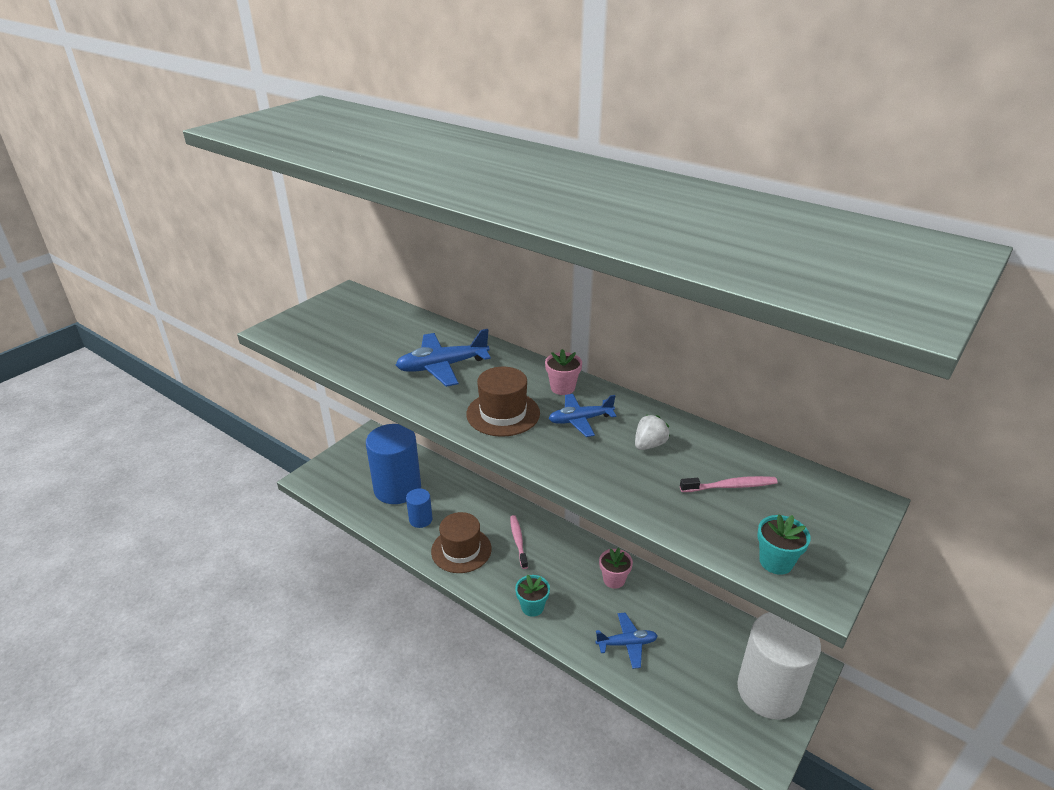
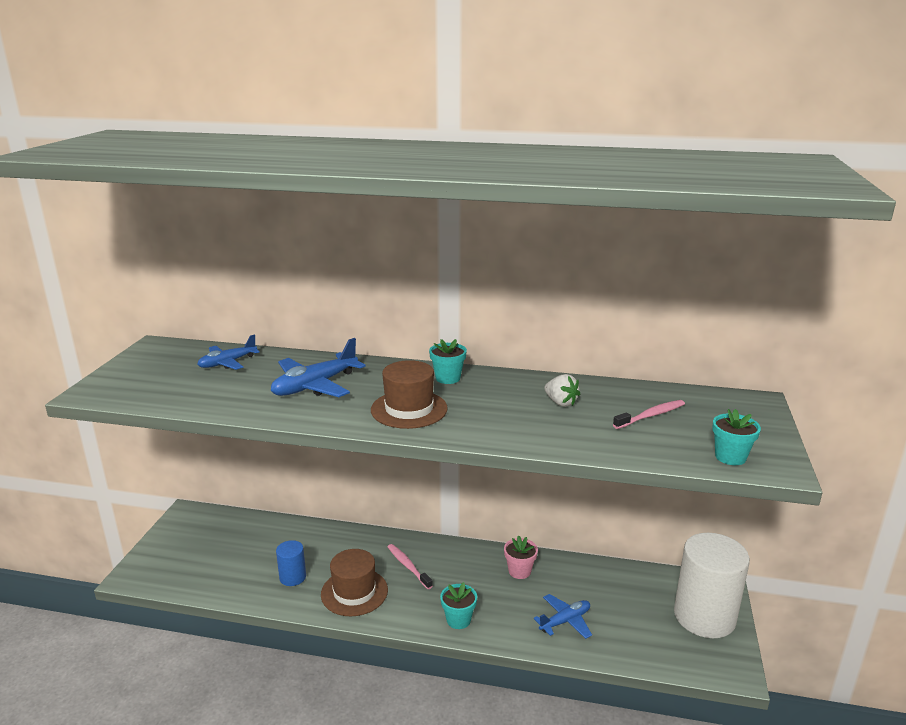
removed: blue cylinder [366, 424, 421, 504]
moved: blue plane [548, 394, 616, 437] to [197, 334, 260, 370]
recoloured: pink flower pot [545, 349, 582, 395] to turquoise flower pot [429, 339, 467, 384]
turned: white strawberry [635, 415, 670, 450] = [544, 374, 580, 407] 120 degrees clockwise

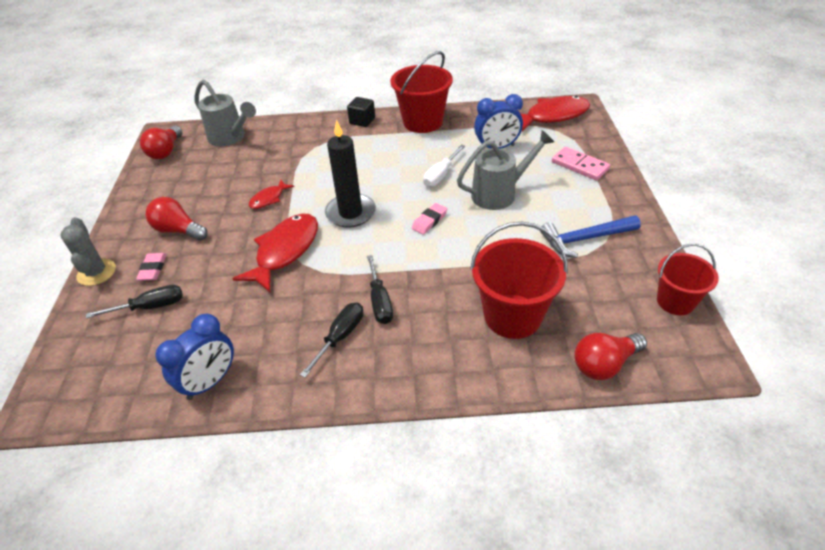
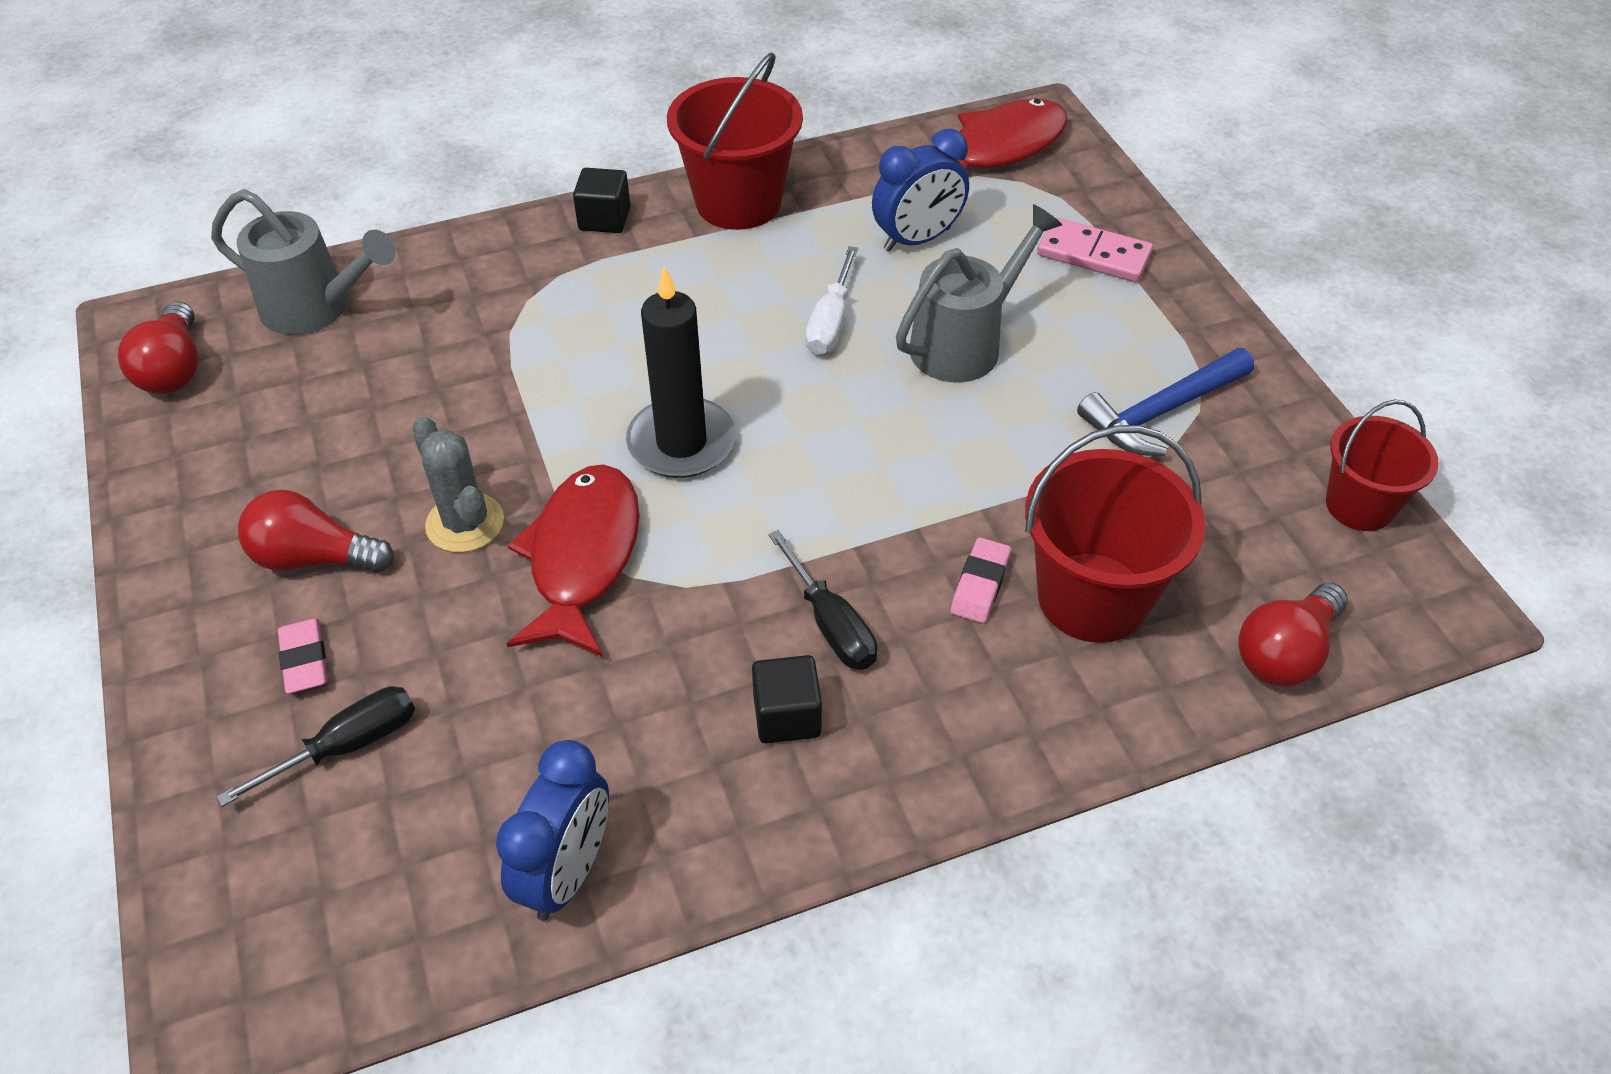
removed: red fish [249, 180, 294, 209]
moved: pink eraser [412, 203, 447, 235] to [951, 537, 1011, 623]; grey cactus [60, 217, 116, 286] to [412, 416, 504, 553]
replaced: black screwdriver [300, 302, 363, 378] to black cube [752, 655, 822, 743]

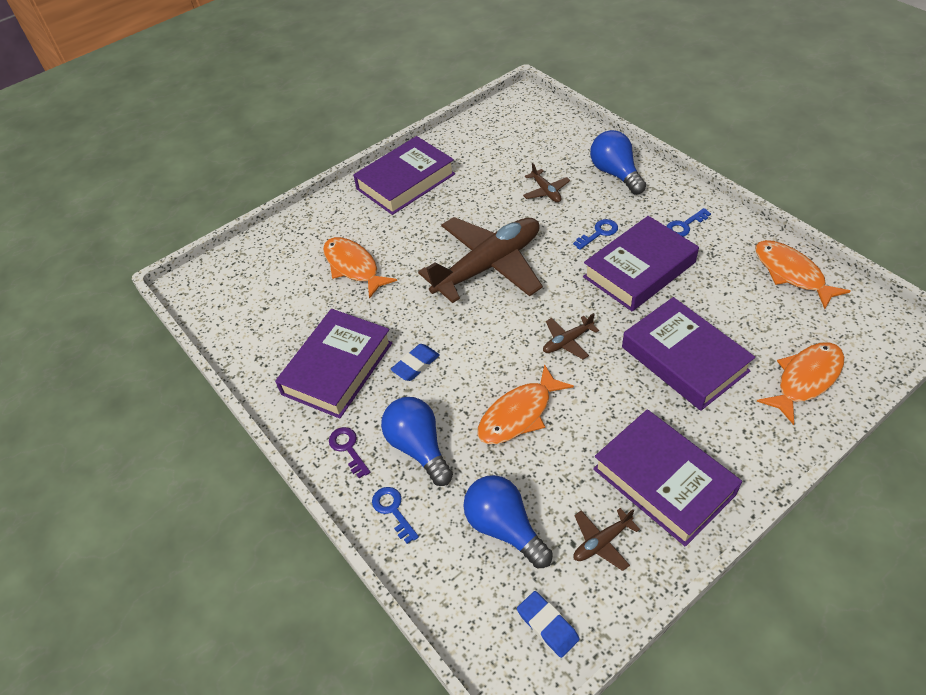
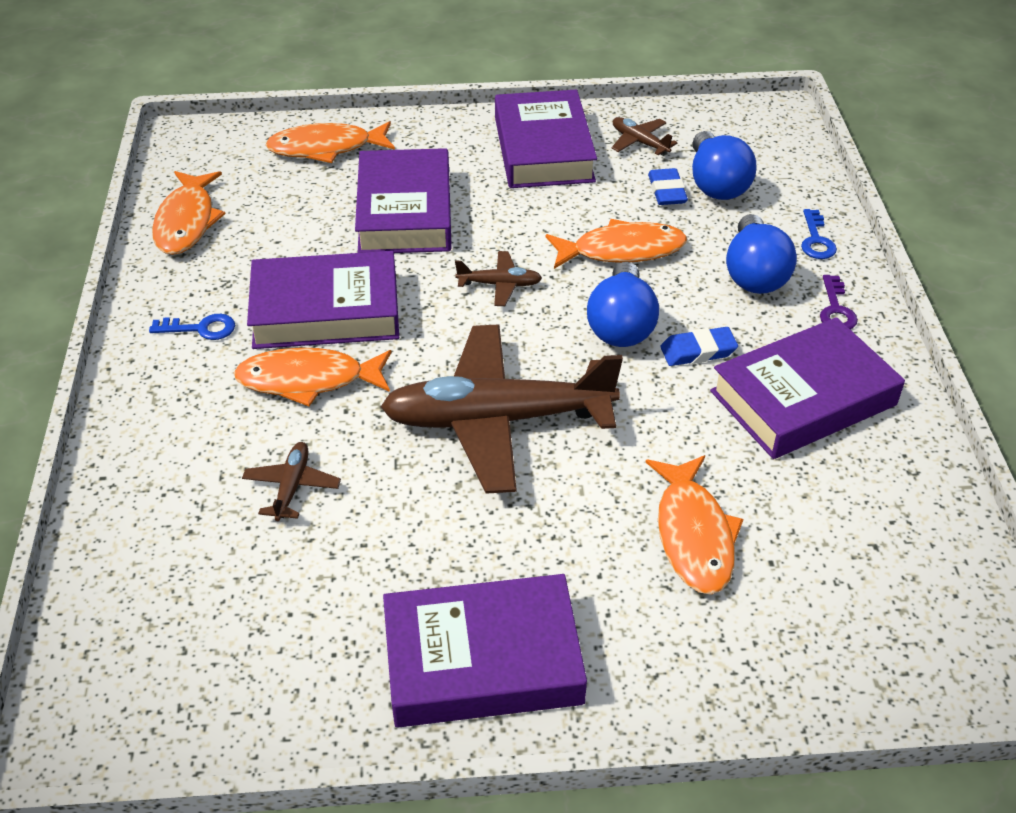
moved: blue light bulb [590, 130, 646, 194] to [587, 262, 659, 347]; blue eraser [517, 591, 580, 658] to [648, 168, 688, 205]
replaced: blue key [573, 219, 618, 250] to orange fish [234, 348, 392, 406]
turned: brown plane [573, 508, 640, 571] = [611, 117, 678, 155] 135 degrees counterclockwise

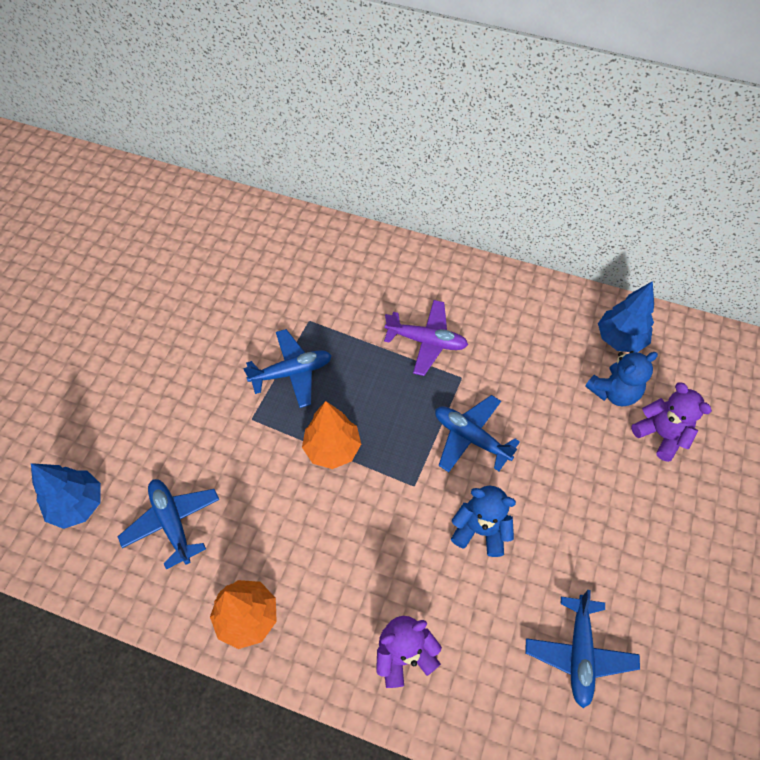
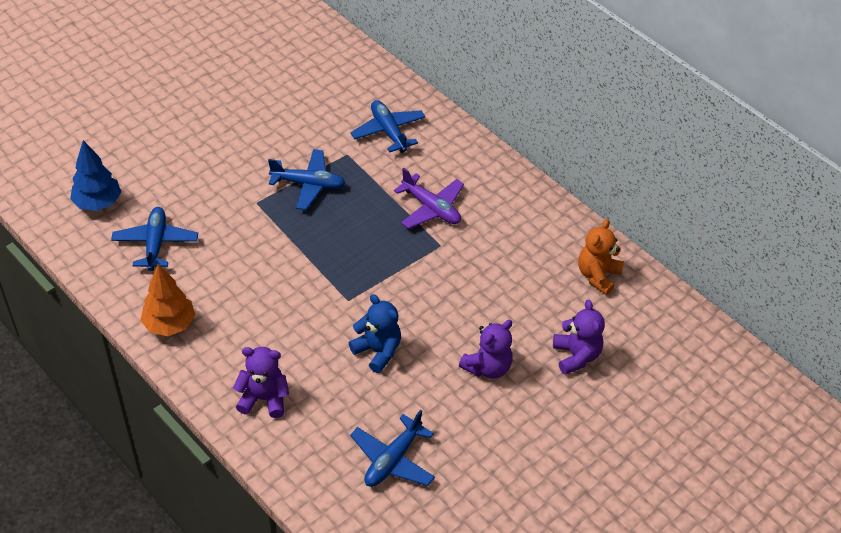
removed: blue teddy bear [585, 351, 658, 406]; orange tree [302, 401, 361, 469]
added: purple teddy bear [459, 320, 513, 378]
moved: blue plane [435, 395, 520, 472] to [350, 100, 426, 153]
replaced: blue tree [598, 281, 654, 352] to orange teddy bear [578, 219, 624, 295]

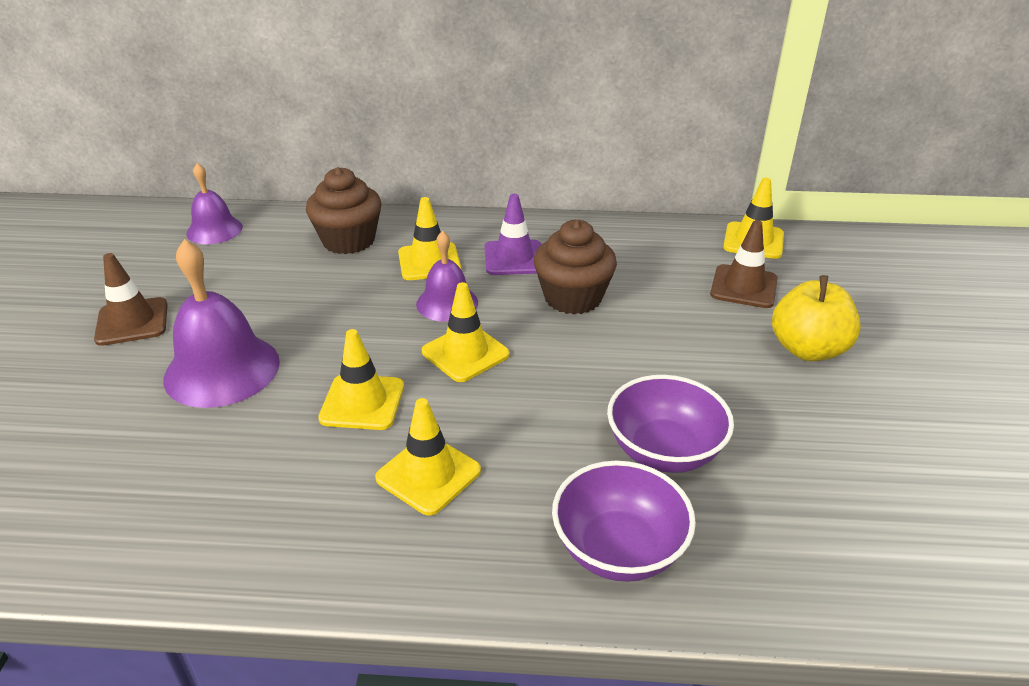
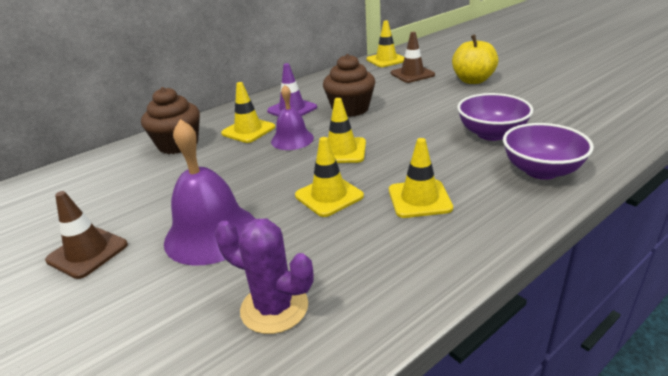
removed: purple bell [186, 163, 243, 244]
added: purple cactus [215, 219, 314, 334]

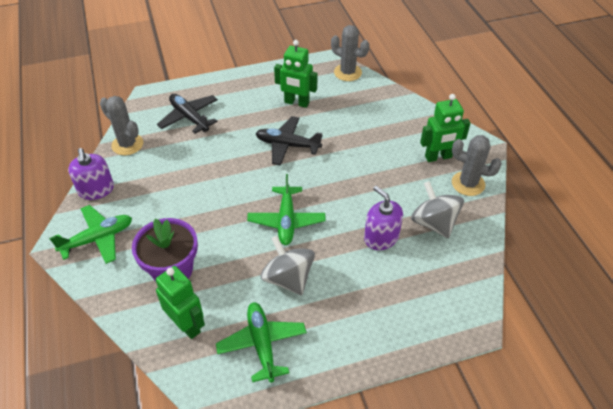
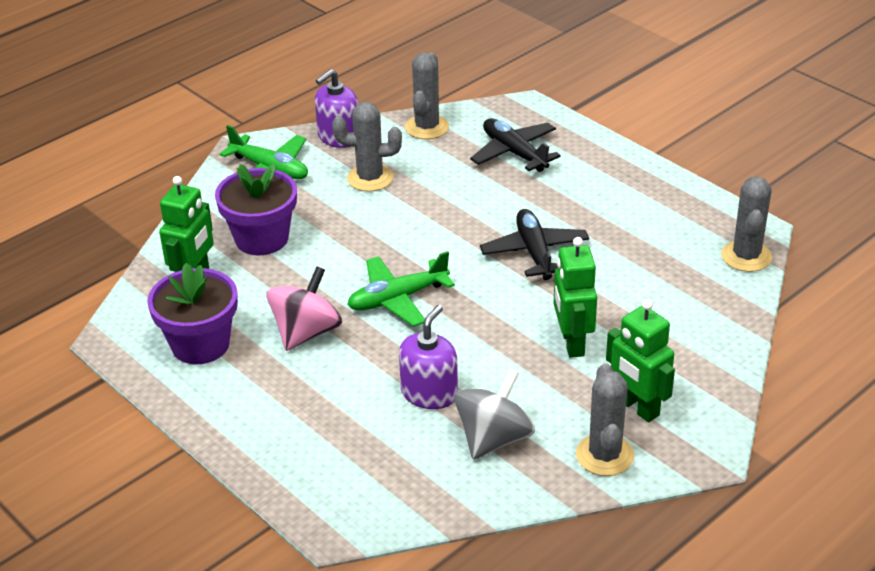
added: grey cactus [332, 102, 402, 192]
moved: green robot [274, 40, 318, 108] to [554, 237, 597, 358]
replaced: green plane [216, 302, 307, 383] to purple flower pot [147, 263, 238, 364]
recoloured: grey spinning top [261, 236, 315, 295] to pink spinning top [266, 266, 342, 351]
turned: black plane [157, 94, 218, 134] = [470, 118, 561, 172] 60 degrees counterclockwise

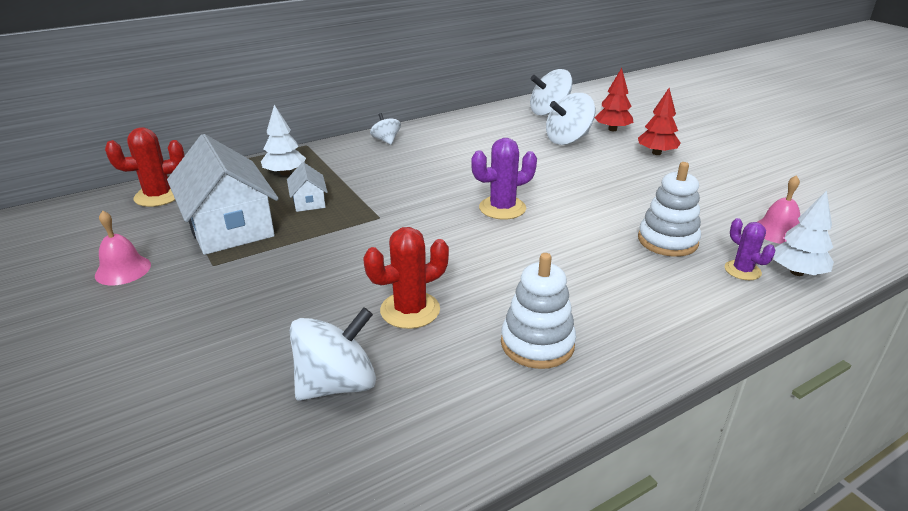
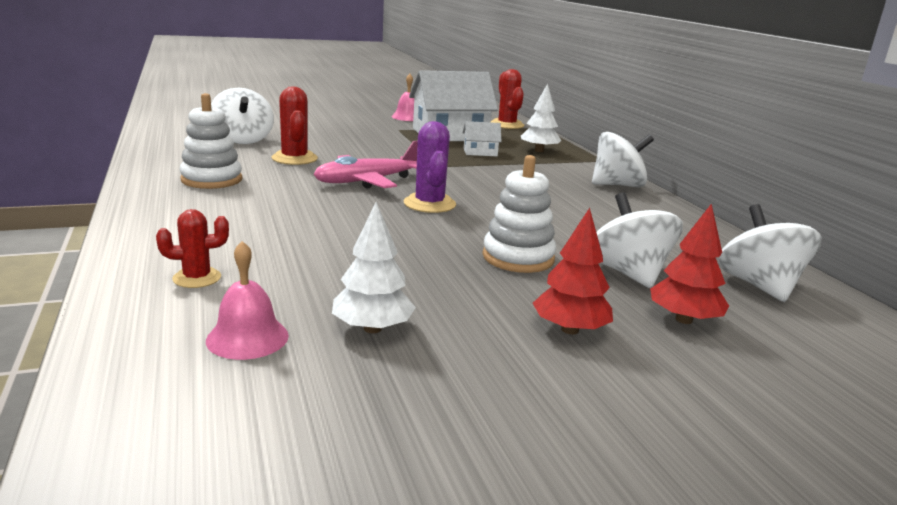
added: pink plane [313, 141, 418, 189]
moved: white stacking toy [638, 162, 701, 257] to [482, 155, 556, 273]; white tree [774, 190, 834, 276] to [332, 202, 416, 333]
recoloured: purple cactus [725, 218, 775, 280] to red cactus [156, 209, 229, 288]
resized: white spinning top [370, 113, 401, 145] = [592, 132, 654, 187] x1.76

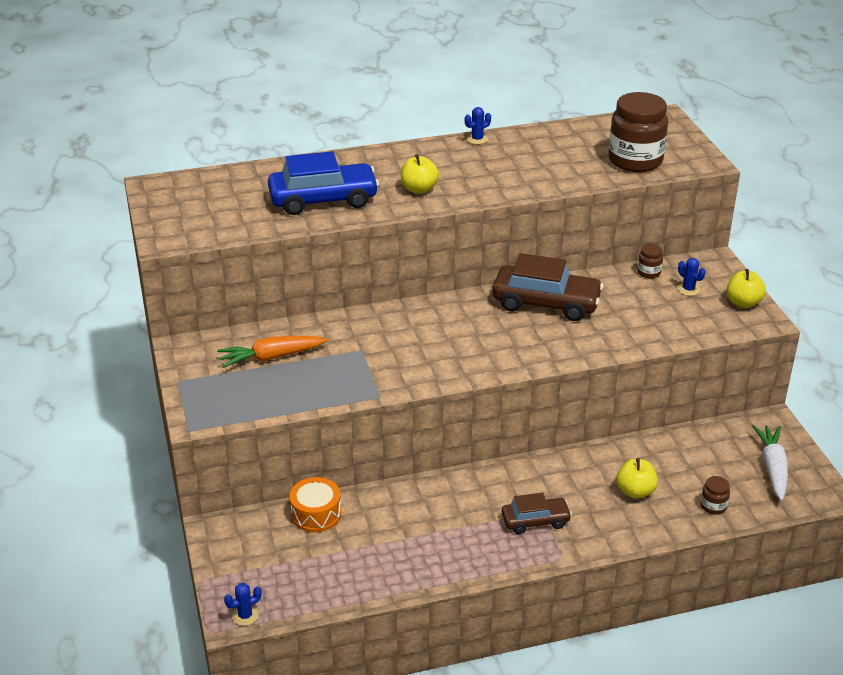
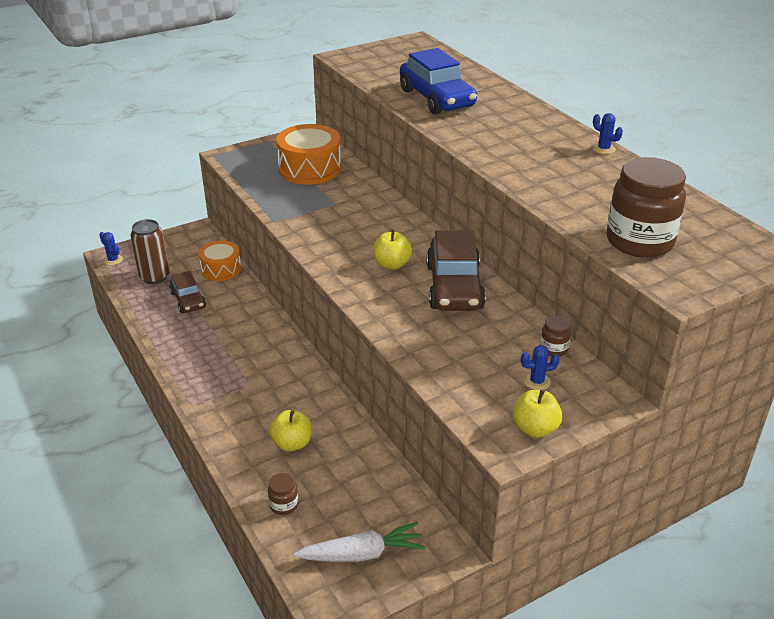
added: brown can [130, 219, 170, 284]
moved: yellow apple [401, 154, 439, 194] to [373, 229, 412, 270]; brown car [502, 493, 572, 534] to [169, 271, 206, 313]
replaced: orange carrot [217, 336, 328, 368] to orange drum [276, 124, 341, 185]
turned: blue cactus [678, 258, 706, 296] = [521, 345, 560, 390] 45 degrees clockwise

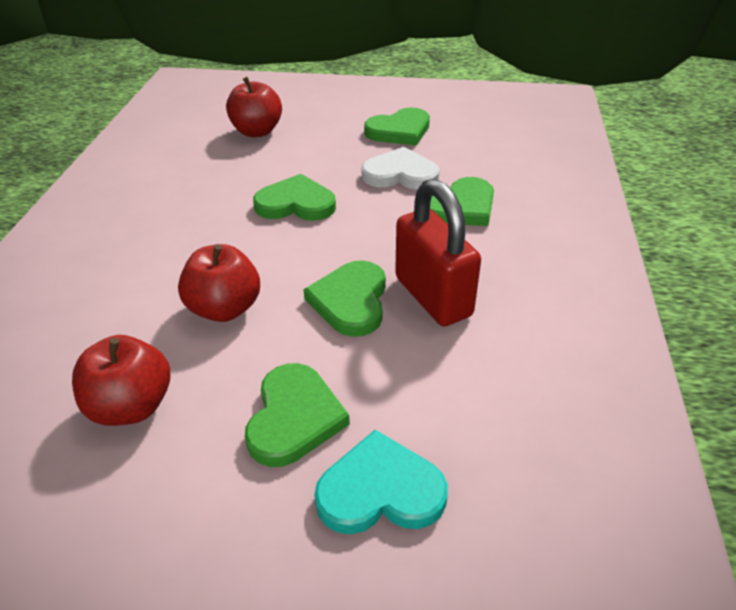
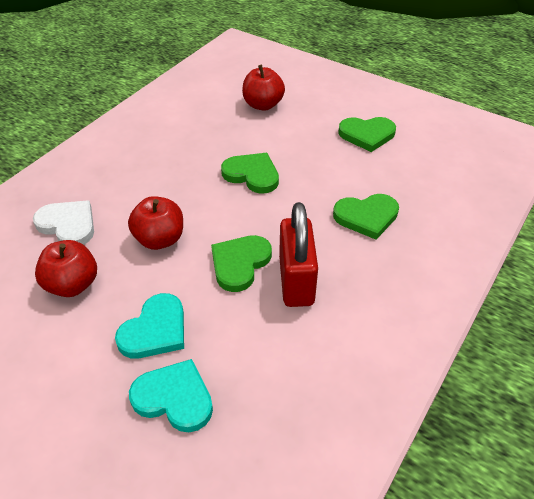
moved: white heart [361, 147, 440, 190] to [33, 200, 94, 245]
recoloured: green heart [245, 363, 350, 467] to turquoise heart [115, 293, 184, 359]

